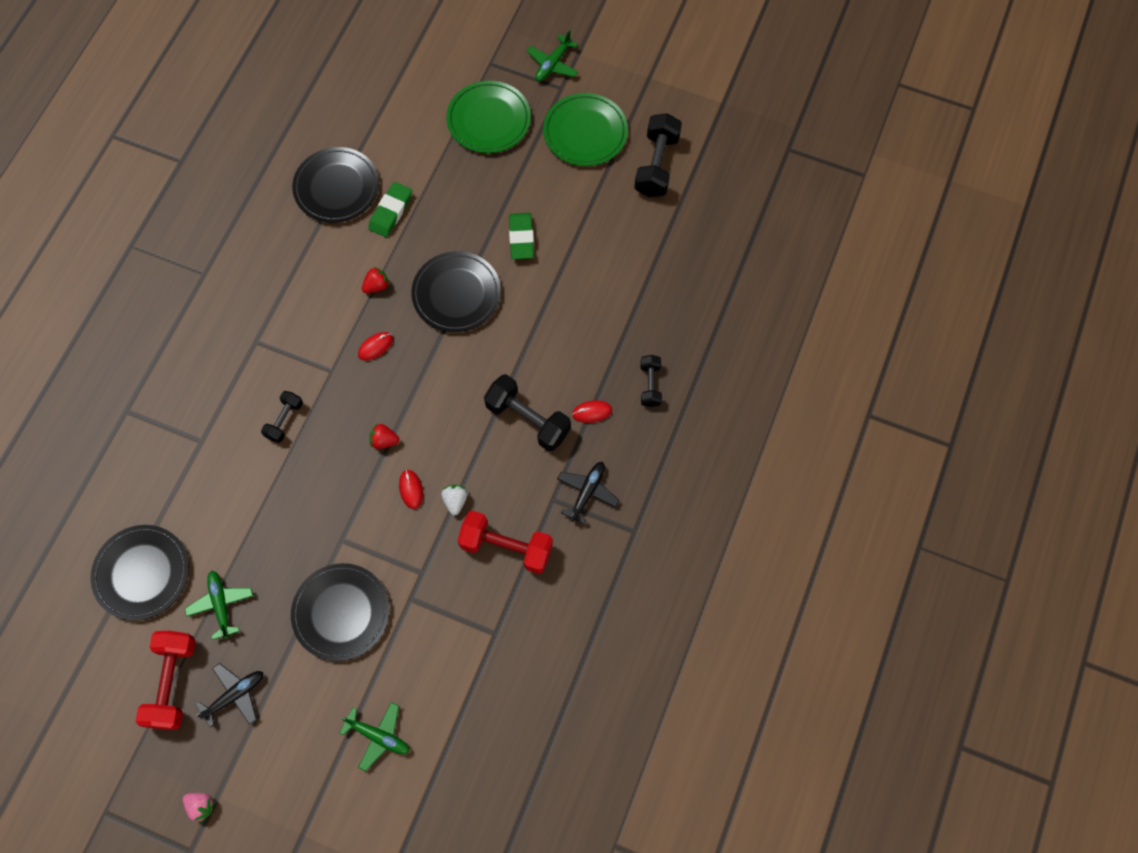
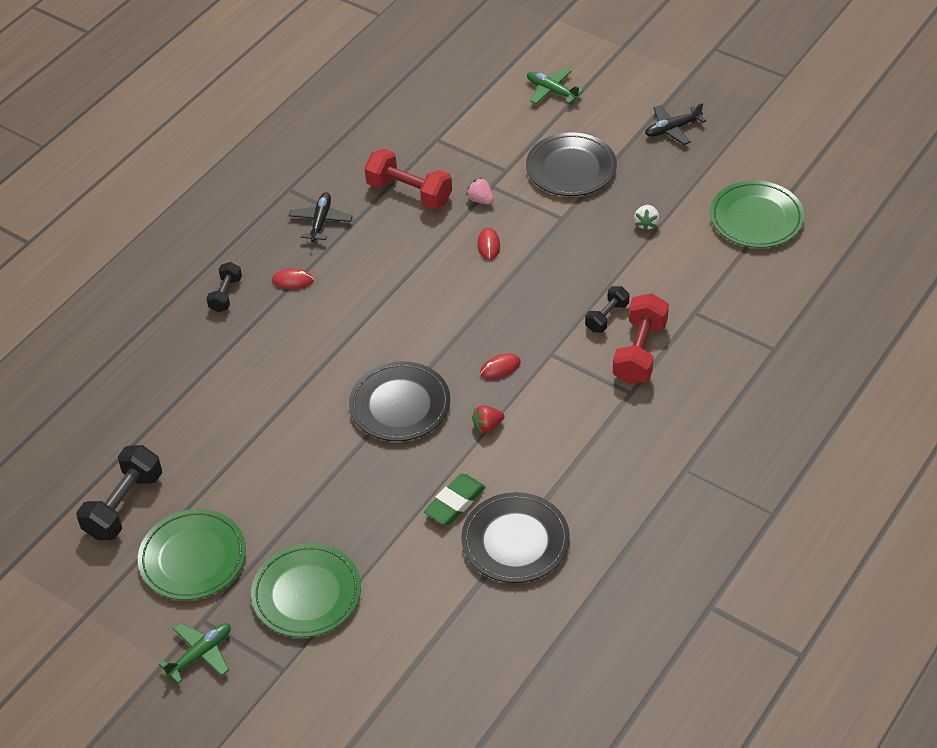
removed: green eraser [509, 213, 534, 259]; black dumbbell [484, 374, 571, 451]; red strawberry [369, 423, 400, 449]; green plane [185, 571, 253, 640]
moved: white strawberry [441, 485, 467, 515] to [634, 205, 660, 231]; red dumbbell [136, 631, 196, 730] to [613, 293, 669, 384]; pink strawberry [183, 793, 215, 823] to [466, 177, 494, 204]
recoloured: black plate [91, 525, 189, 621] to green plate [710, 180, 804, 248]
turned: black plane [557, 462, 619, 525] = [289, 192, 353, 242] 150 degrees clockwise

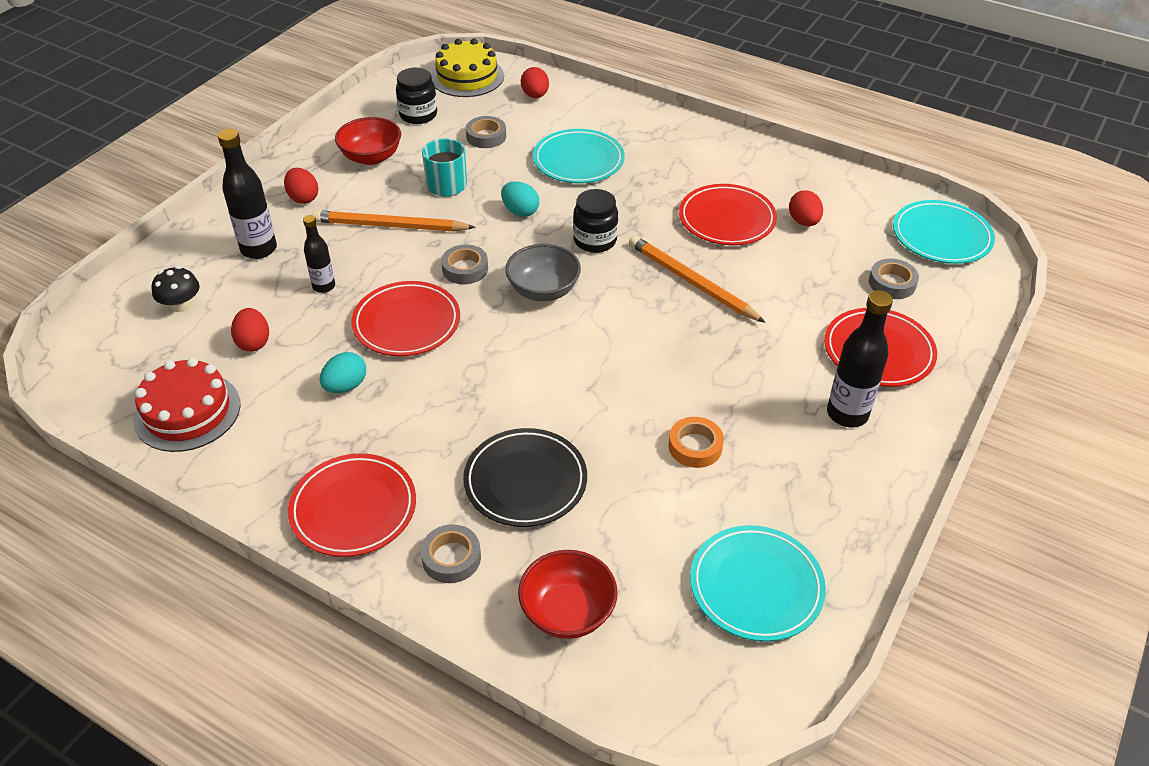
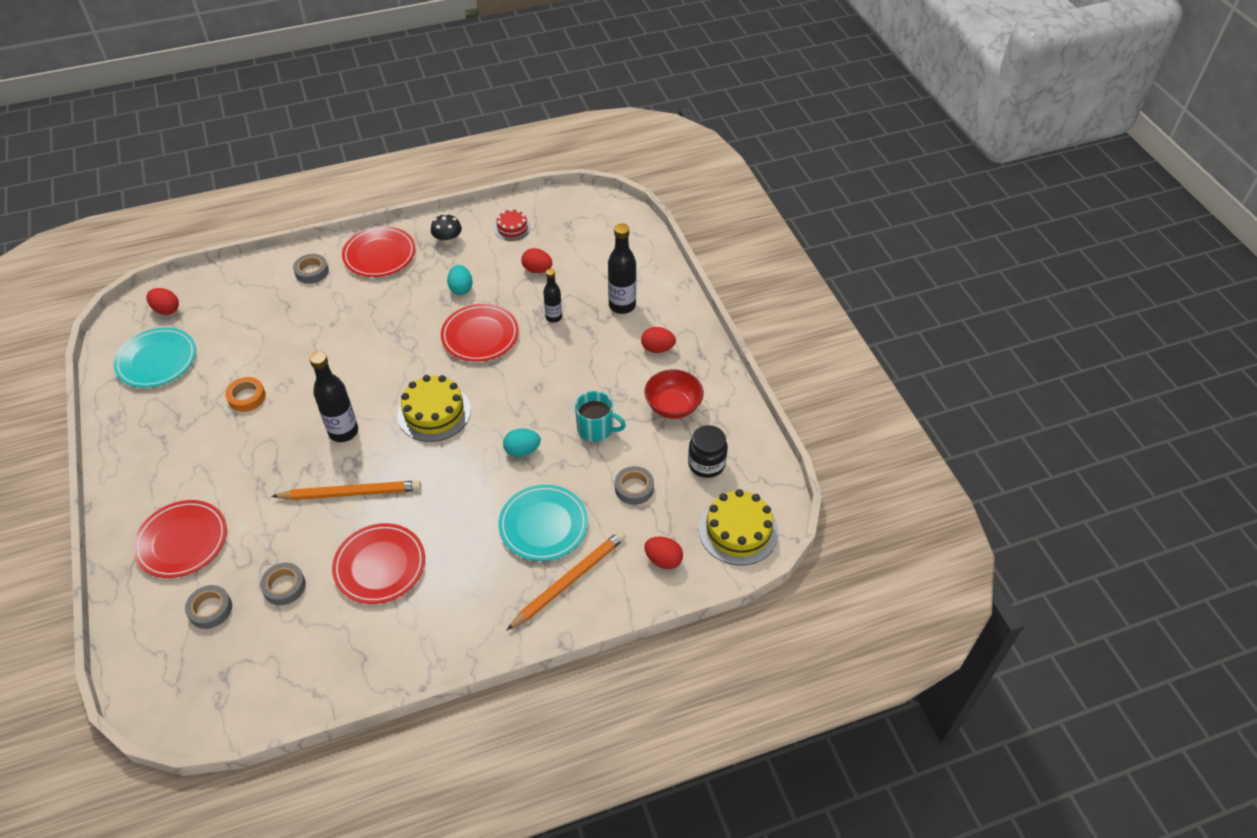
removed: black jar [573, 189, 618, 253]; turquoise plate [893, 200, 995, 264]; black plate [463, 428, 587, 527]; red bowl [518, 550, 618, 639]
moved: red egg [789, 190, 823, 226] to [146, 288, 179, 315]; orange pencil [312, 210, 476, 231] to [506, 530, 626, 631]; grey tape [441, 244, 488, 284] to [260, 563, 306, 605]; black mushroom [152, 266, 200, 312] to [431, 213, 462, 245]; black bottle [827, 290, 893, 427] to [309, 351, 358, 442]
replaced: grey bowl [505, 244, 581, 301] to yellow cake [397, 375, 471, 442]
resized: red cake [133, 358, 240, 452] = [494, 209, 531, 241] x0.59

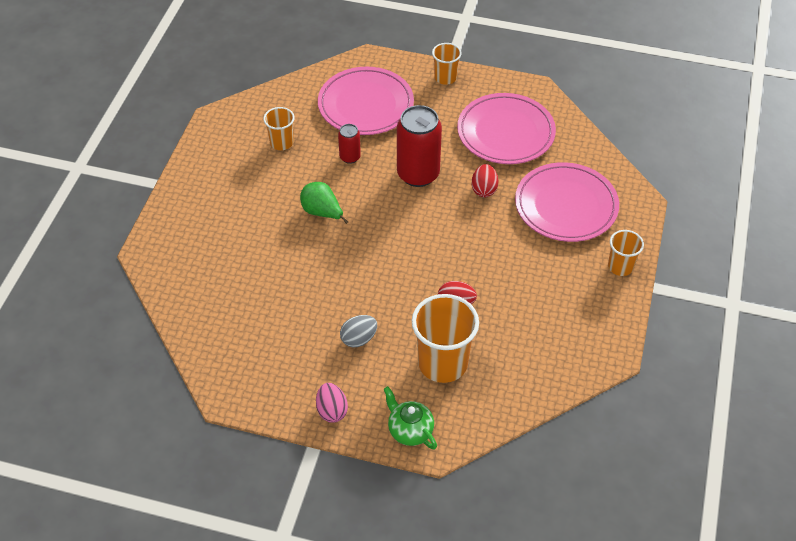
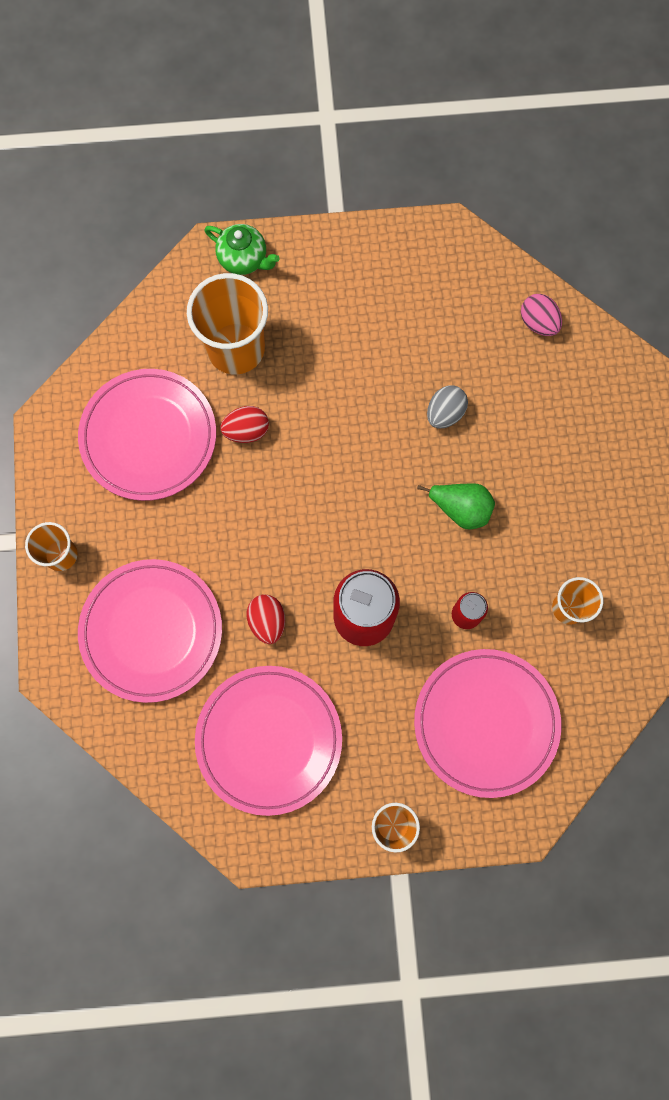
added: pink plate [78, 369, 216, 501]
moved: grey egg [340, 315, 377, 347] to [427, 385, 468, 429]; pink egg [316, 383, 348, 423] to [521, 294, 562, 336]

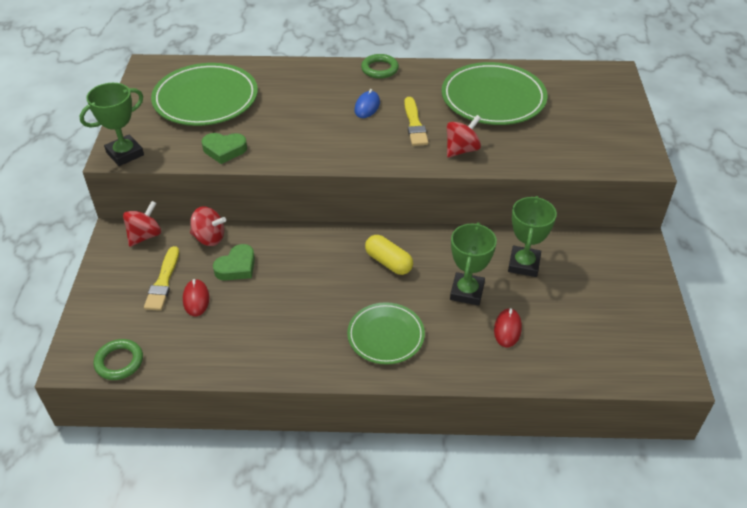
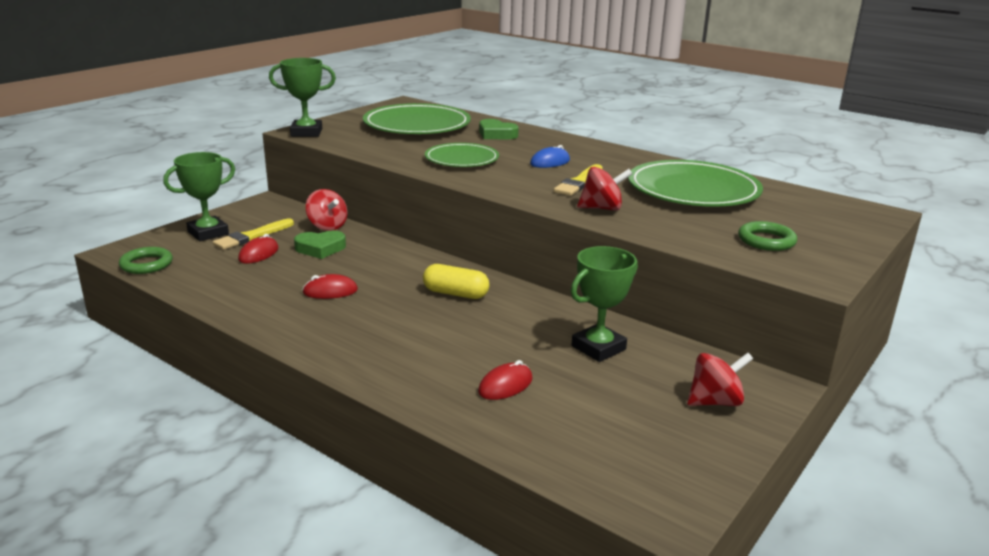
added: red mouse [302, 274, 358, 299]
moved: green ring [361, 54, 399, 79] to [738, 221, 797, 251]; green heart [202, 133, 247, 164] to [479, 119, 519, 139]; red spinning top [123, 201, 161, 247] to [687, 353, 753, 406]; green trophy [450, 222, 497, 306] to [163, 152, 235, 241]; green plate [347, 302, 425, 365] to [425, 143, 499, 167]
turned: yellow capsule [365, 235, 413, 275] = [423, 264, 490, 299] 60 degrees counterclockwise

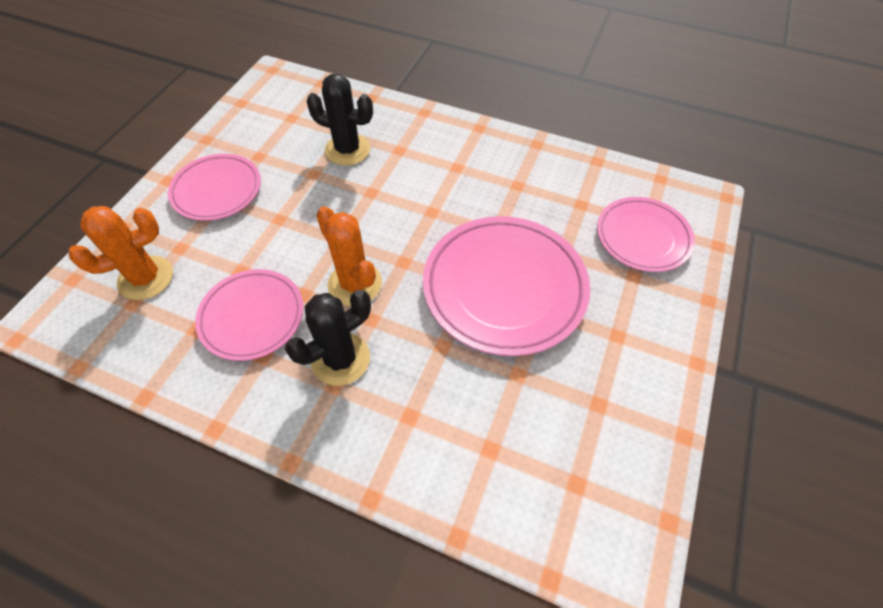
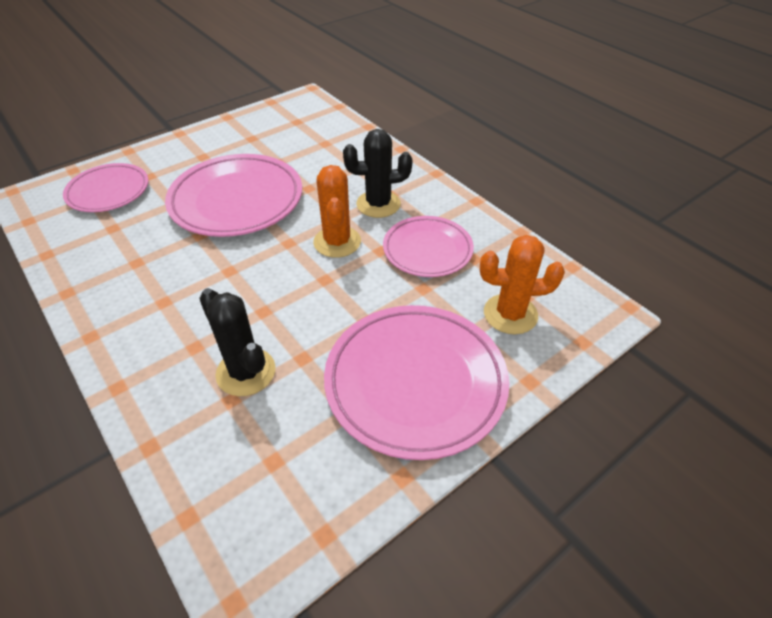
resized: pink plate [168, 154, 261, 221] = [324, 305, 509, 460] x1.62

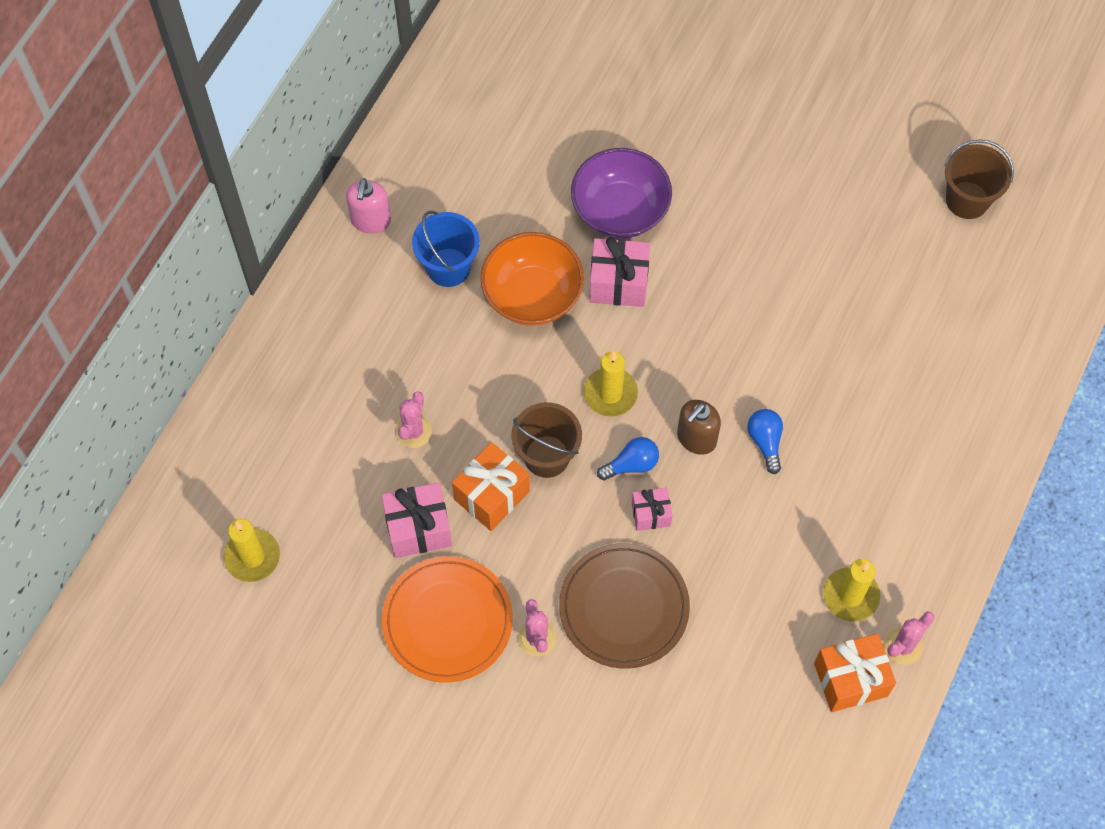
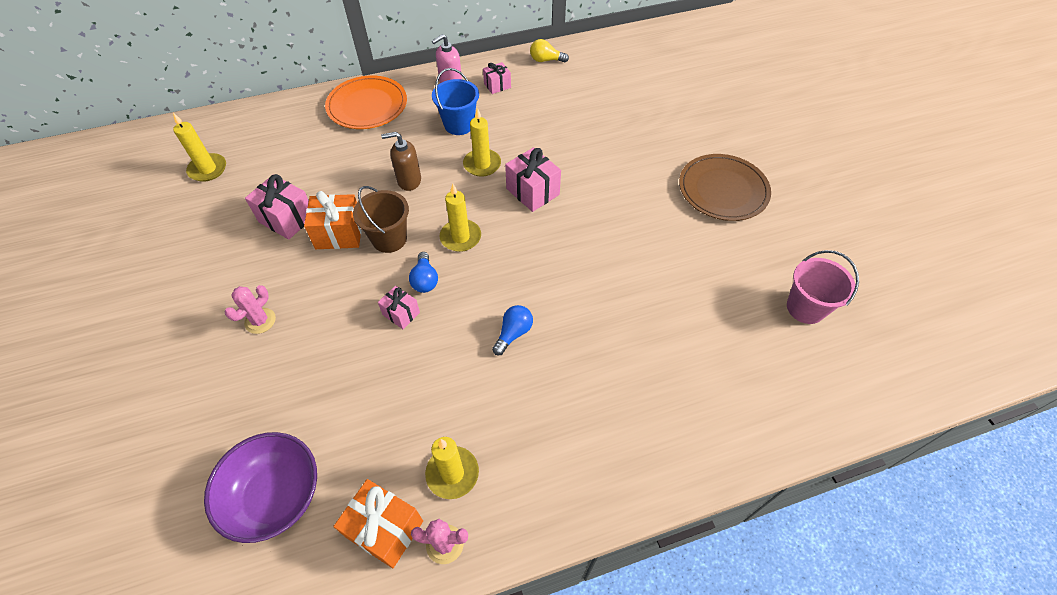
removed: pink cactus [395, 392, 432, 448]
added: yellow light bulb [530, 39, 569, 63]; pink gift [483, 62, 511, 94]
moved: purple bowl [571, 148, 672, 239] to [204, 432, 317, 543]; brown soap dispenser [677, 400, 721, 455] to [381, 132, 421, 191]; brown plate [559, 543, 690, 669] to [679, 154, 771, 221]; orange plate [382, 556, 513, 683] to [325, 75, 407, 129]
replaced: orange bowl [481, 232, 584, 326] to yellow candle [463, 108, 501, 177]
recoloured: brown bucket [944, 139, 1014, 219] to pink bucket [787, 250, 859, 324]
turned: blue light bulb [597, 437, 659, 481] = [409, 252, 438, 293] 60 degrees clockwise

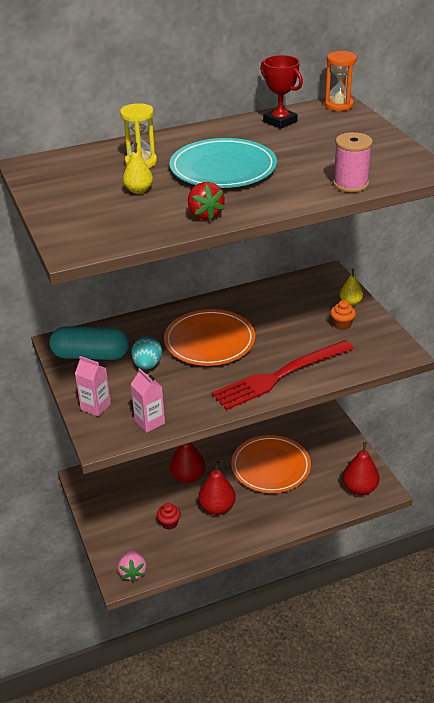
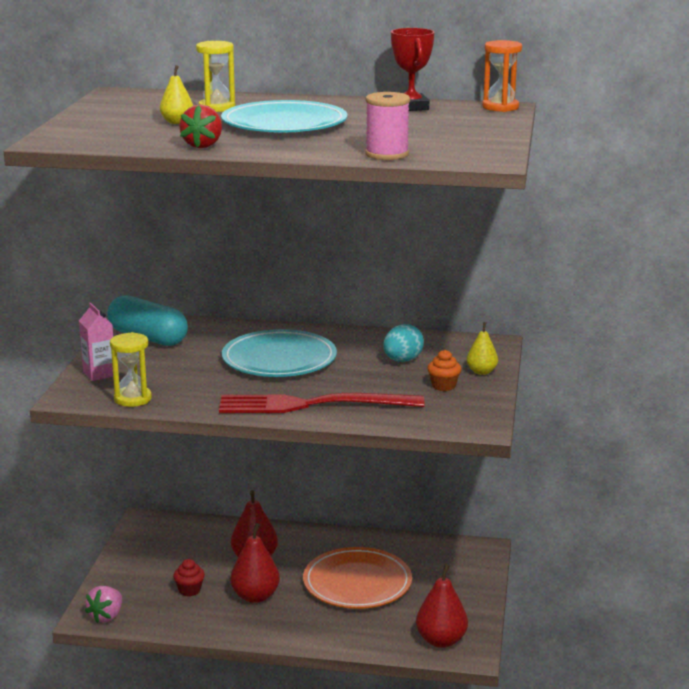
moved: turquoise egg [131, 336, 162, 370] to [383, 324, 424, 362]
replaced: pink carton [130, 368, 165, 433] to yellow hourglass [110, 332, 152, 407]
recoloured: orange plate [164, 309, 255, 366] to turquoise plate [222, 329, 337, 377]

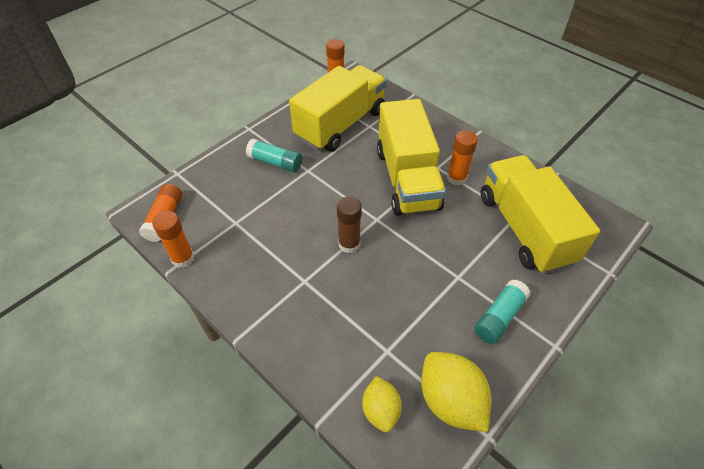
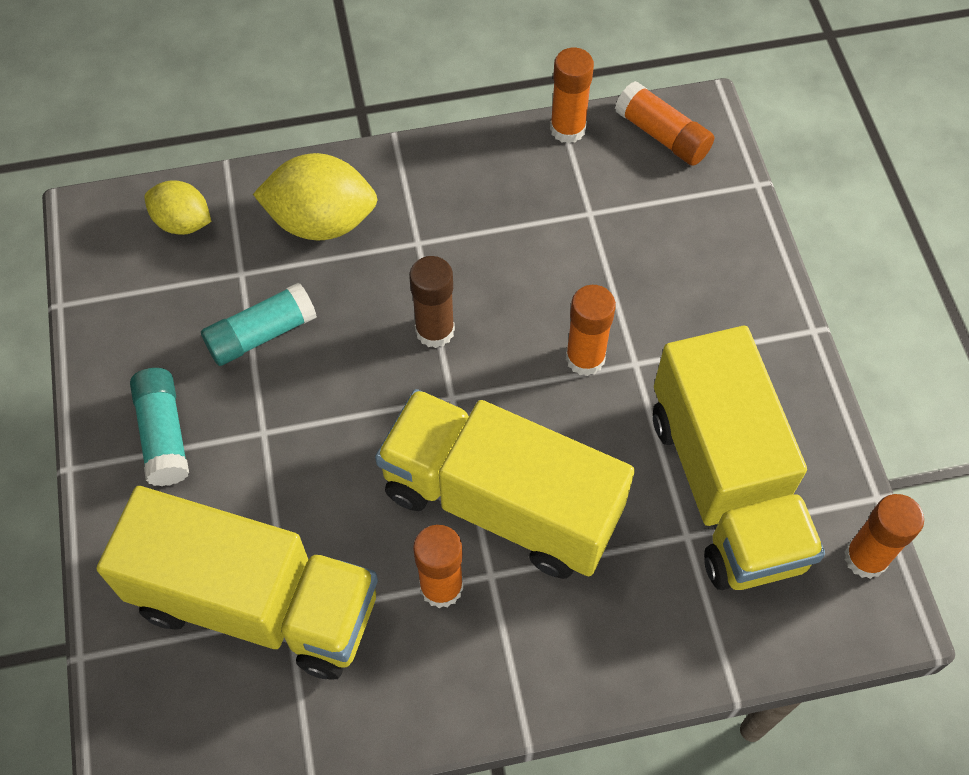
added: orange glue stick [566, 285, 616, 376]
moved: turquoise glue stick [246, 139, 302, 172] to [201, 282, 317, 366]; yellow lemon [421, 352, 491, 432] to [253, 153, 378, 240]

